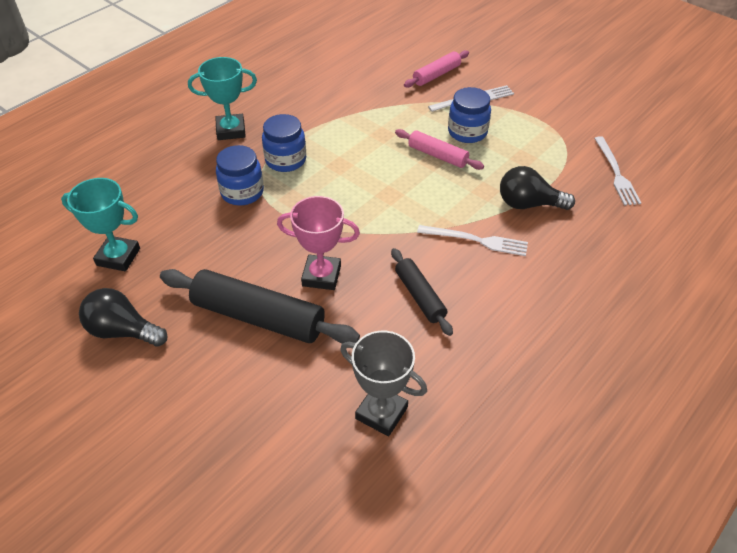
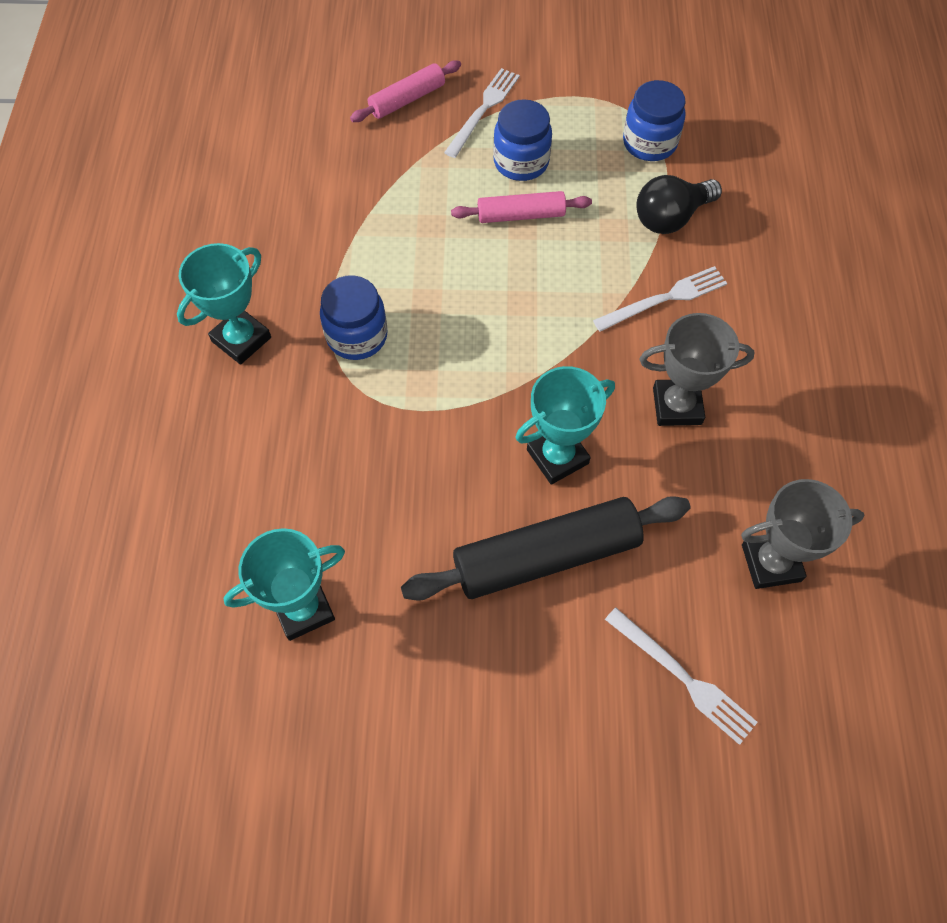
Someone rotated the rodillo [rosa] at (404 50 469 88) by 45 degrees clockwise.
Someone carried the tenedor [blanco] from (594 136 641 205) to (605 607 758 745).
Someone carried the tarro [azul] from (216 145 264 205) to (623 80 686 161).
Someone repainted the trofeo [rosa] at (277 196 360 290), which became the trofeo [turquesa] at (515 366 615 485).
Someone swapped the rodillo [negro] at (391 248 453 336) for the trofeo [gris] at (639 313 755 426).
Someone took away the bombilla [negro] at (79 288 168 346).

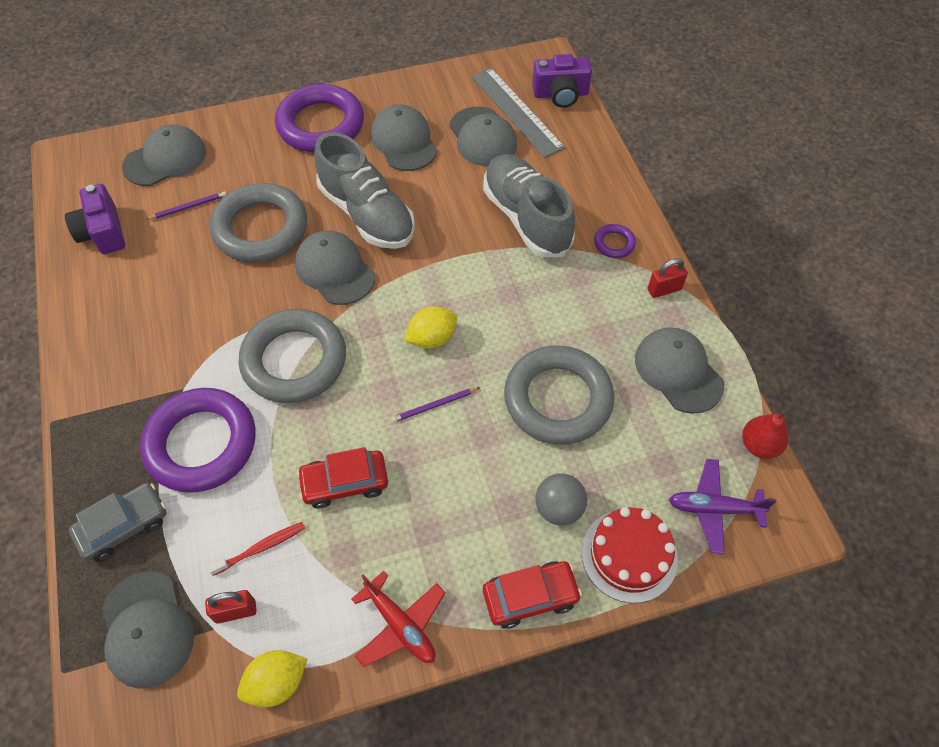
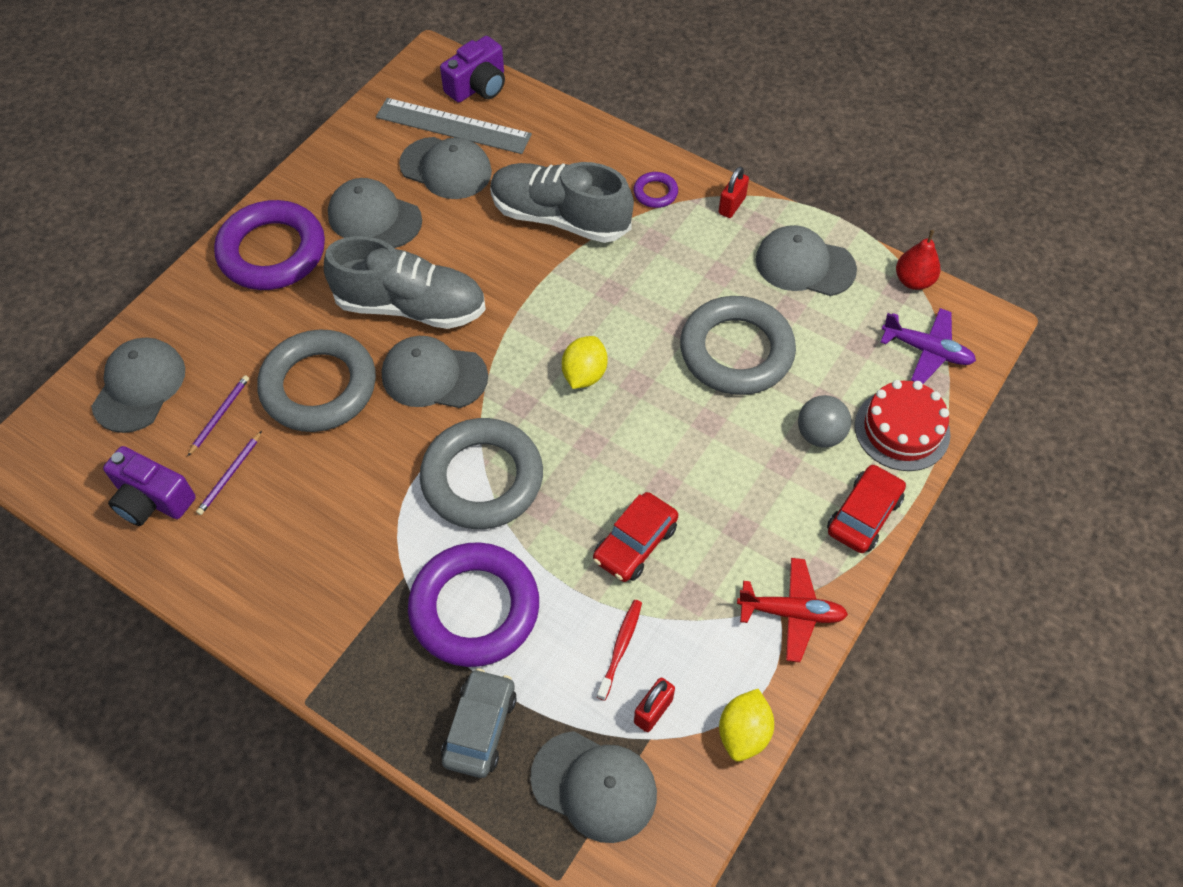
Someone carried the lápiz [morado] from (391 387 480 423) to (196 431 262 515).
Someone rotated the avión [morado] at (669 459 776 554) by 120 degrees counterclockwise.

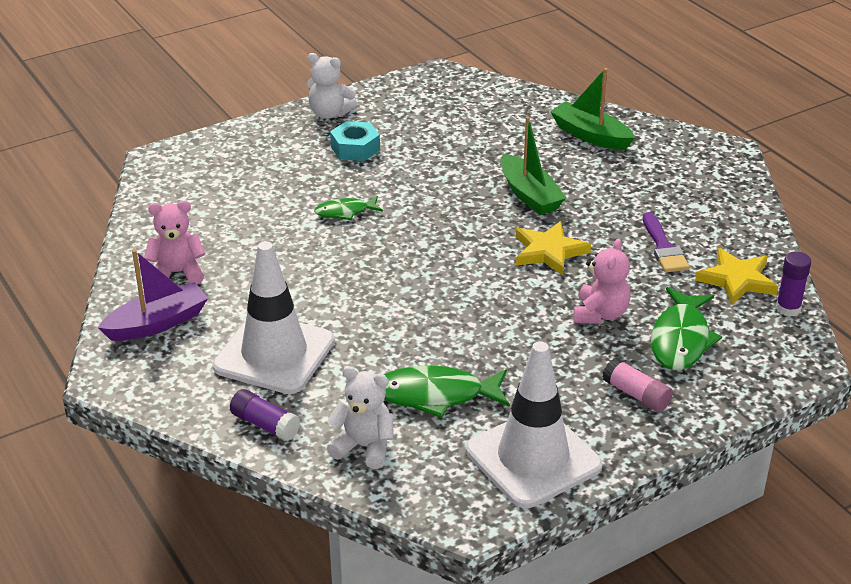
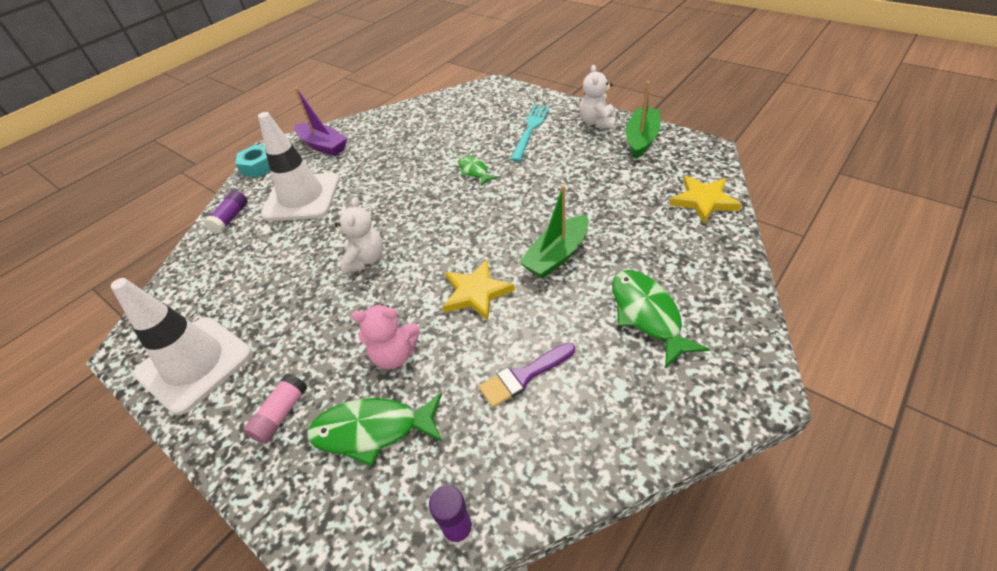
Someone carried the barco [verde] from (550 68 635 150) to (626 81 660 159).
Someone carried the tuerca [turquesa] from (330 121 380 161) to (235 145 271 178).
Someone took away the osito [rosa] at (144 201 206 284).
Someone carried the estrella [amarillo] from (695 248 778 305) to (669 176 742 223).
Someone carried the pez [verde] from (384 365 510 418) to (612 270 710 368).
Someone carried the osito [blanco] from (327 366 394 469) to (335 197 383 274).
Someone put down the tenedor [turquesa] at (510 105 550 162).

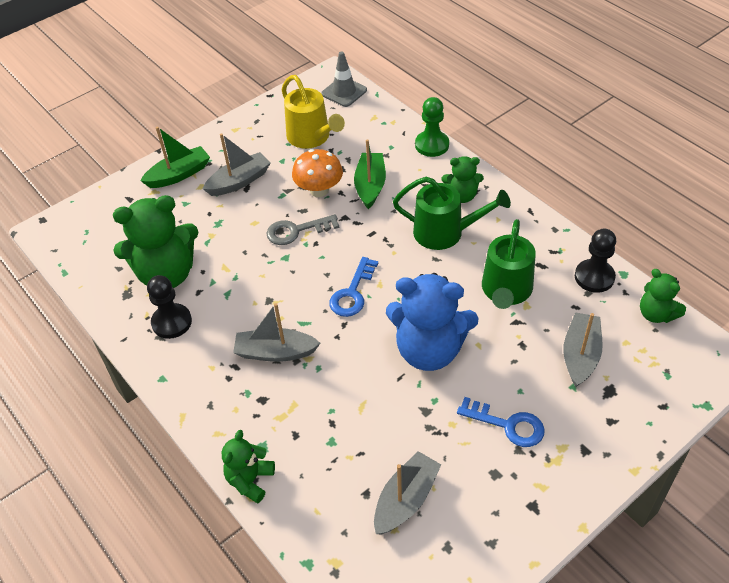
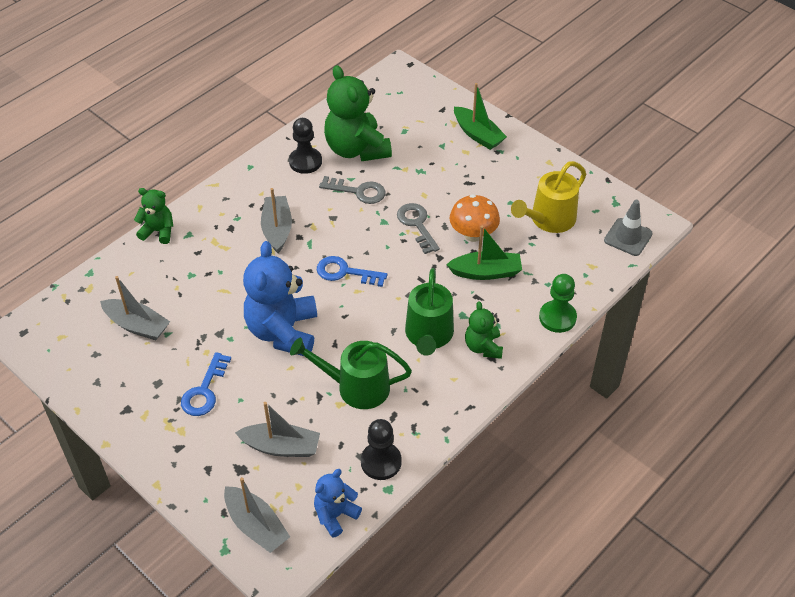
Someone carried the barco [gris] from (203 133 271 196) to (224 477 290 553).
Someone repainted the osito [verde] at (640 269 686 323), which became the osito [azul] at (314 469 362 538).
Someone put down the llave [gris] at (319 176 386 204).

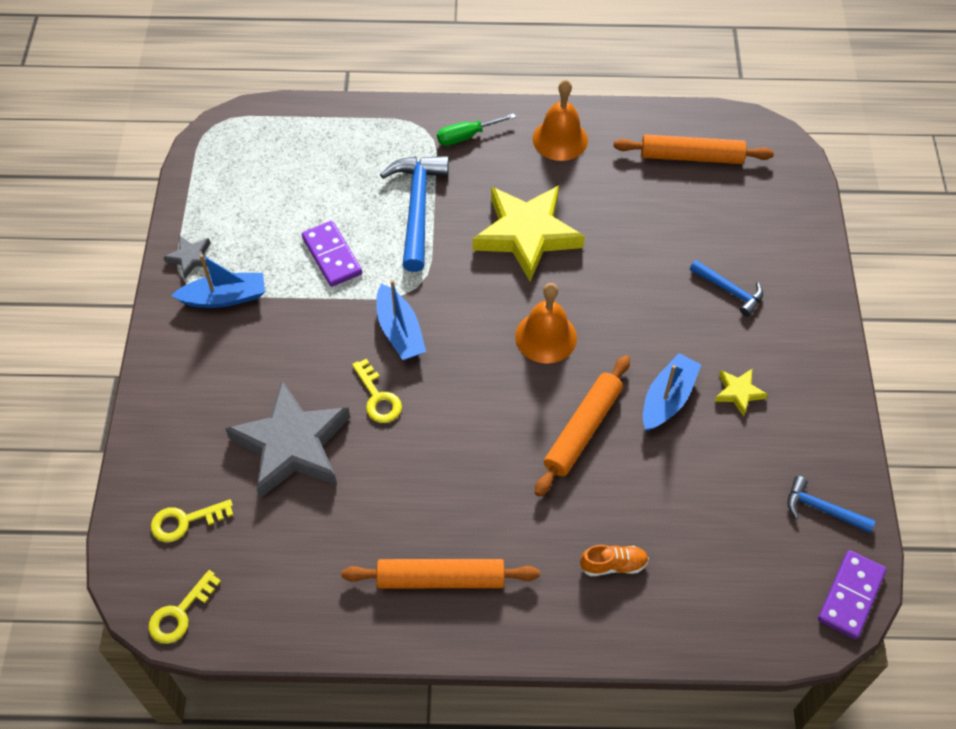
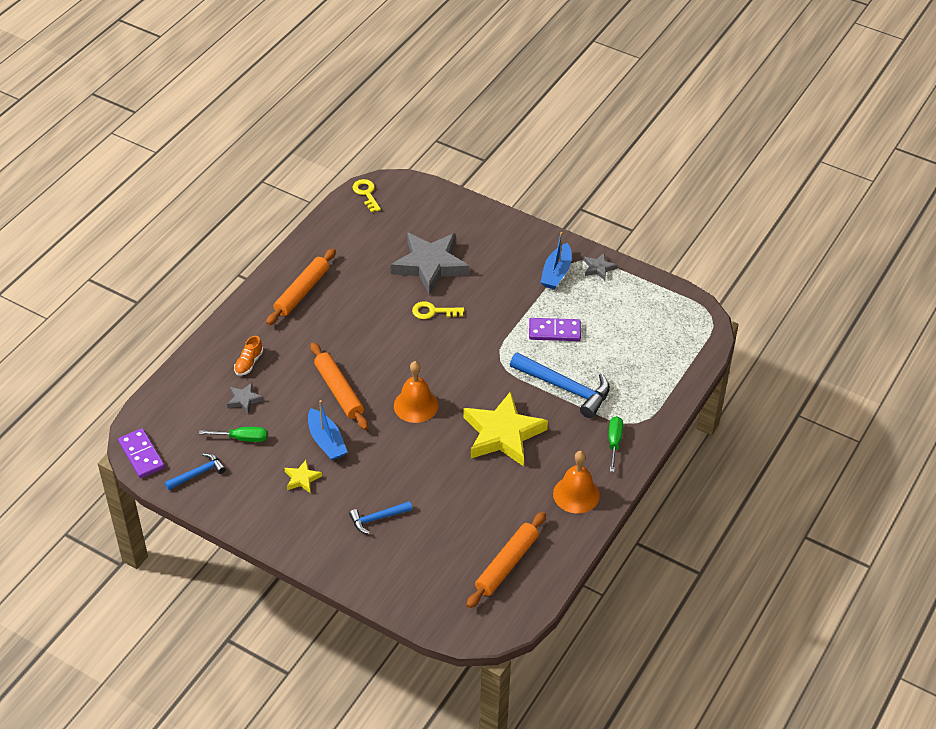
Someone took away the barco [azul] at (376 280 426 360).
Someone took away the llave [amarillo] at (151 499 233 542).
Someone put down the estrella [gris] at (227 383 264 414).
Someone put down the destornillador [verde] at (199 427 267 442).

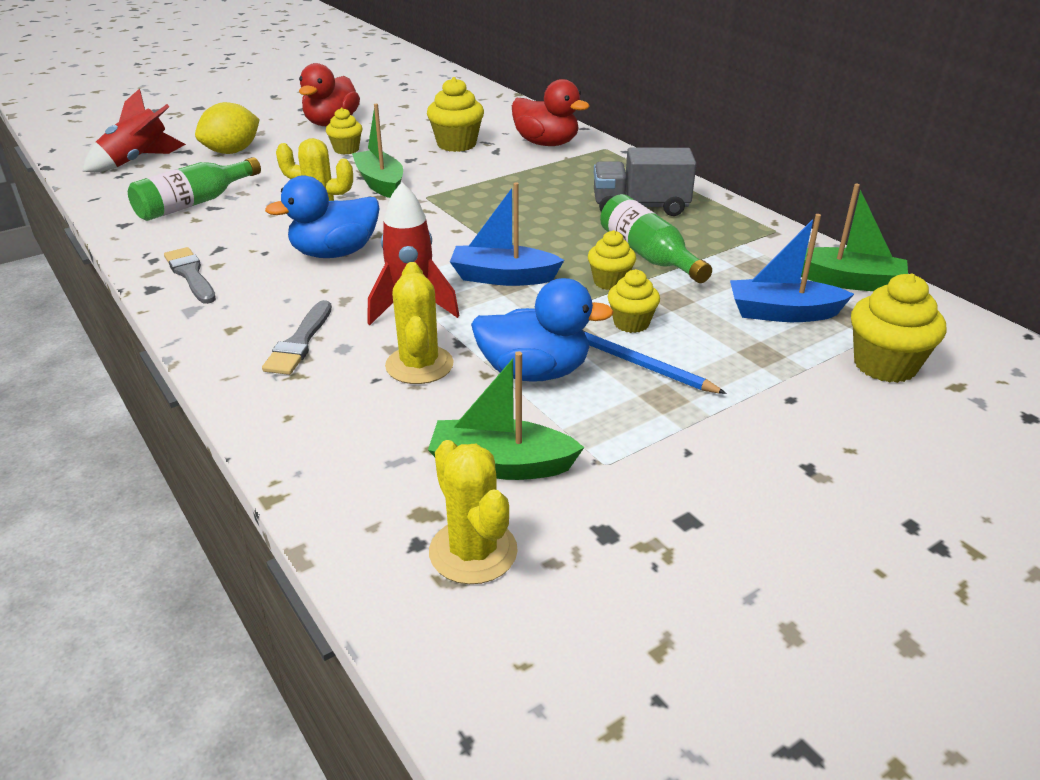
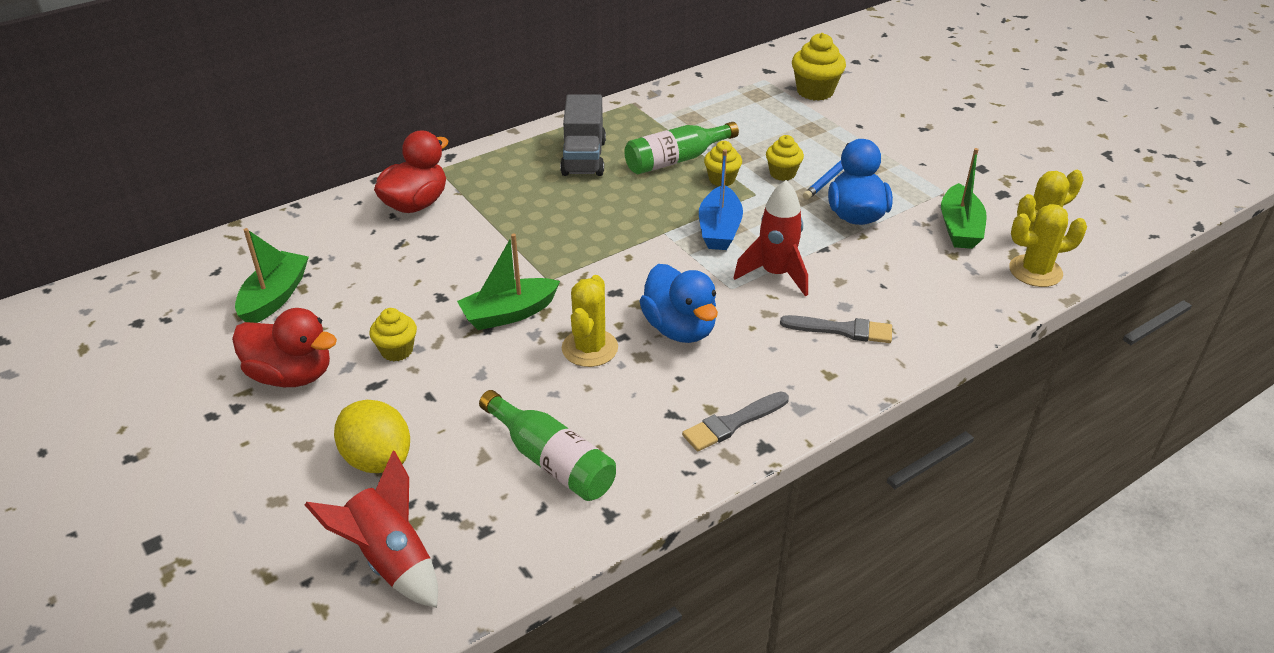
Someone took away the magdalena [amarillo] at (427 77 484 152).
Someone carried the barco [verde] from (801 184 908 291) to (235 228 309 323).
Someone took away the barco [azul] at (730 214 854 322).
Someone carried the cactus [amarillo] from (385 262 454 384) to (1009 204 1087 287).

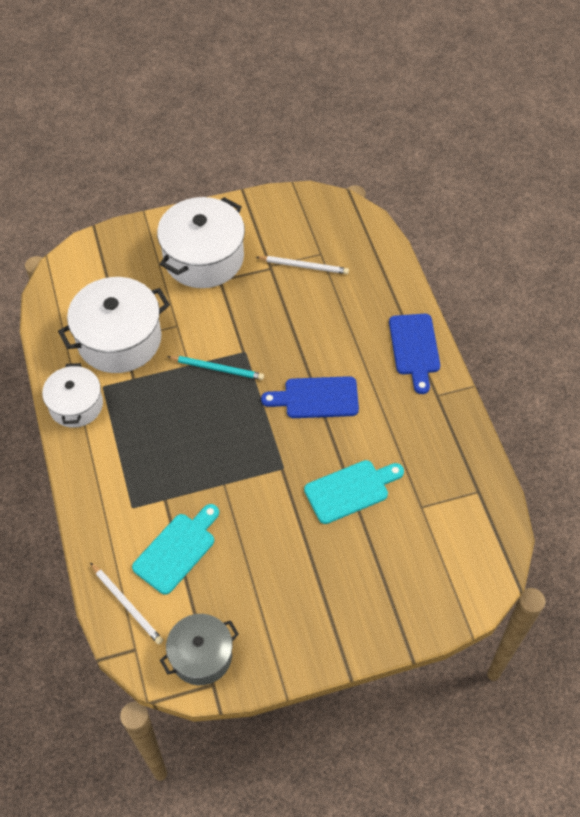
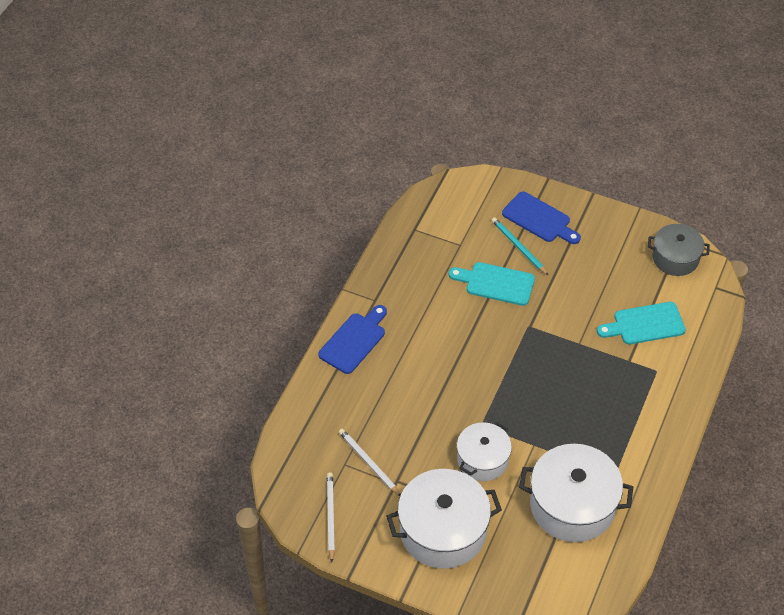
Someone carried the lápiz [turquesa] from (167 356 264 380) to (491 217 549 276).
Someone carried the olla [blanco] from (42 363 103 428) to (457 422 512 481).
Someone carried the tabla de cortar [azul] from (261 376 359 418) to (502 192 581 244).
Someone carried the lápiz [blanco] from (90 563 163 645) to (327 473 335 562).

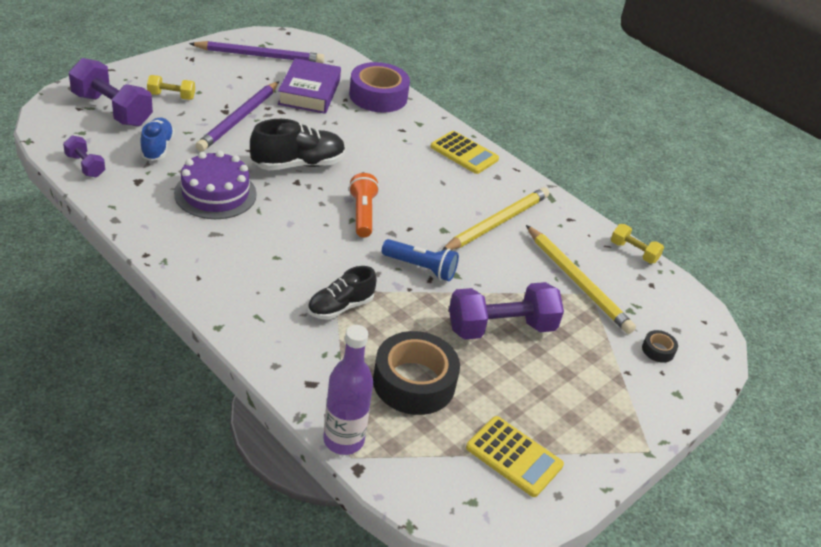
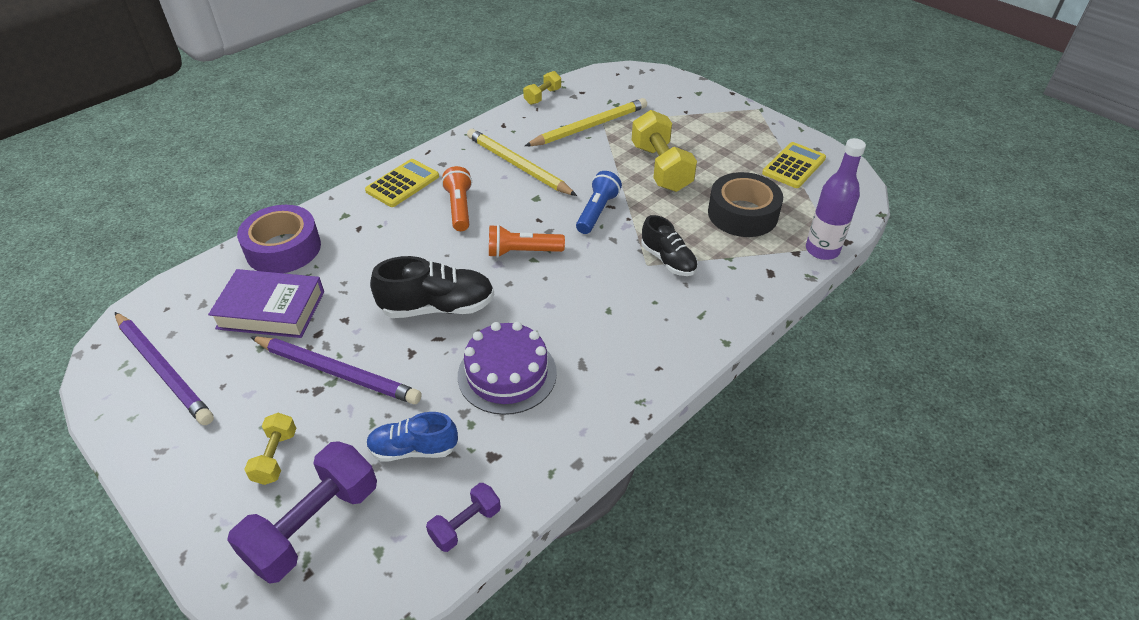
Someone rotated the lápiz [morado] at (189 41 324 63) by 135 degrees clockwise.
Someone rotated the zapato [negro] at (250 119 346 171) by 105 degrees clockwise.
Someone repainted the mancuerna [morado] at (449 282 564 340), which became the mancuerna [amarillo] at (632 110 697 192).
Someone took away the cinta adhesiva [negro] at (642 330 678 363).
Someone put down the lámpara de mano [naranja] at (442 166 472 231).

